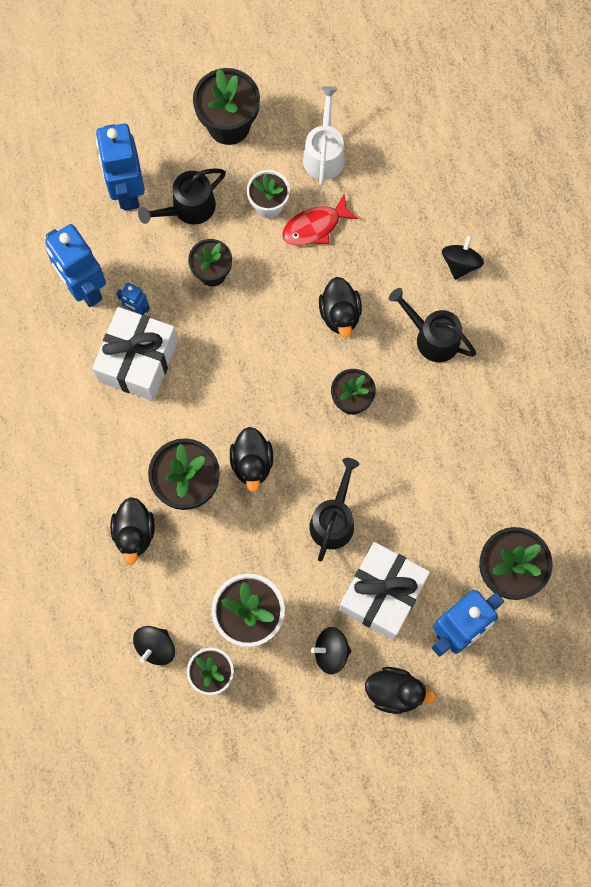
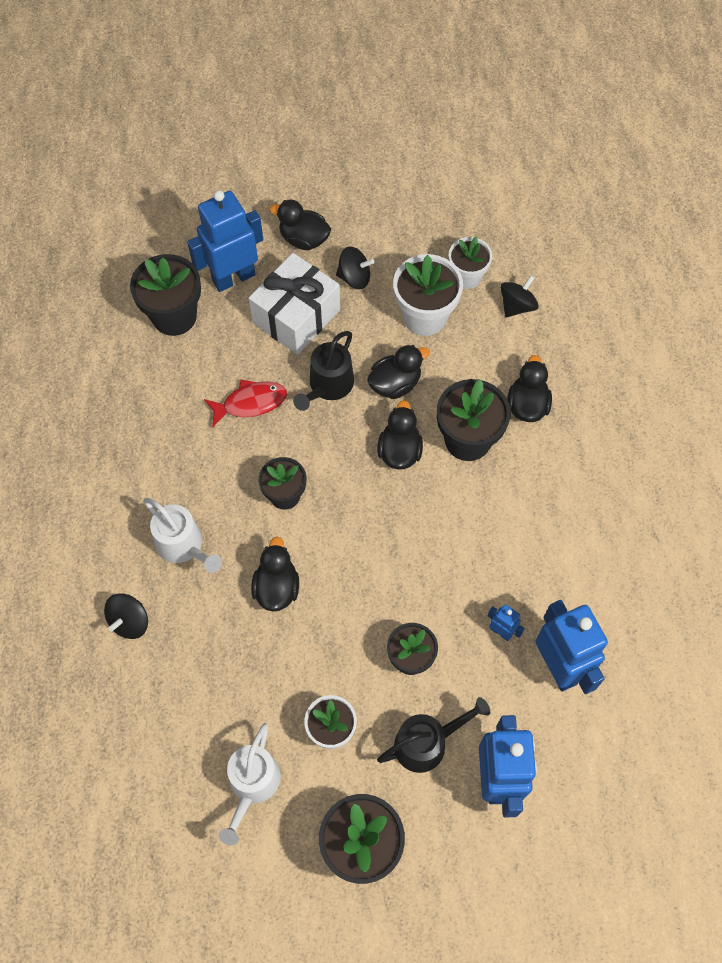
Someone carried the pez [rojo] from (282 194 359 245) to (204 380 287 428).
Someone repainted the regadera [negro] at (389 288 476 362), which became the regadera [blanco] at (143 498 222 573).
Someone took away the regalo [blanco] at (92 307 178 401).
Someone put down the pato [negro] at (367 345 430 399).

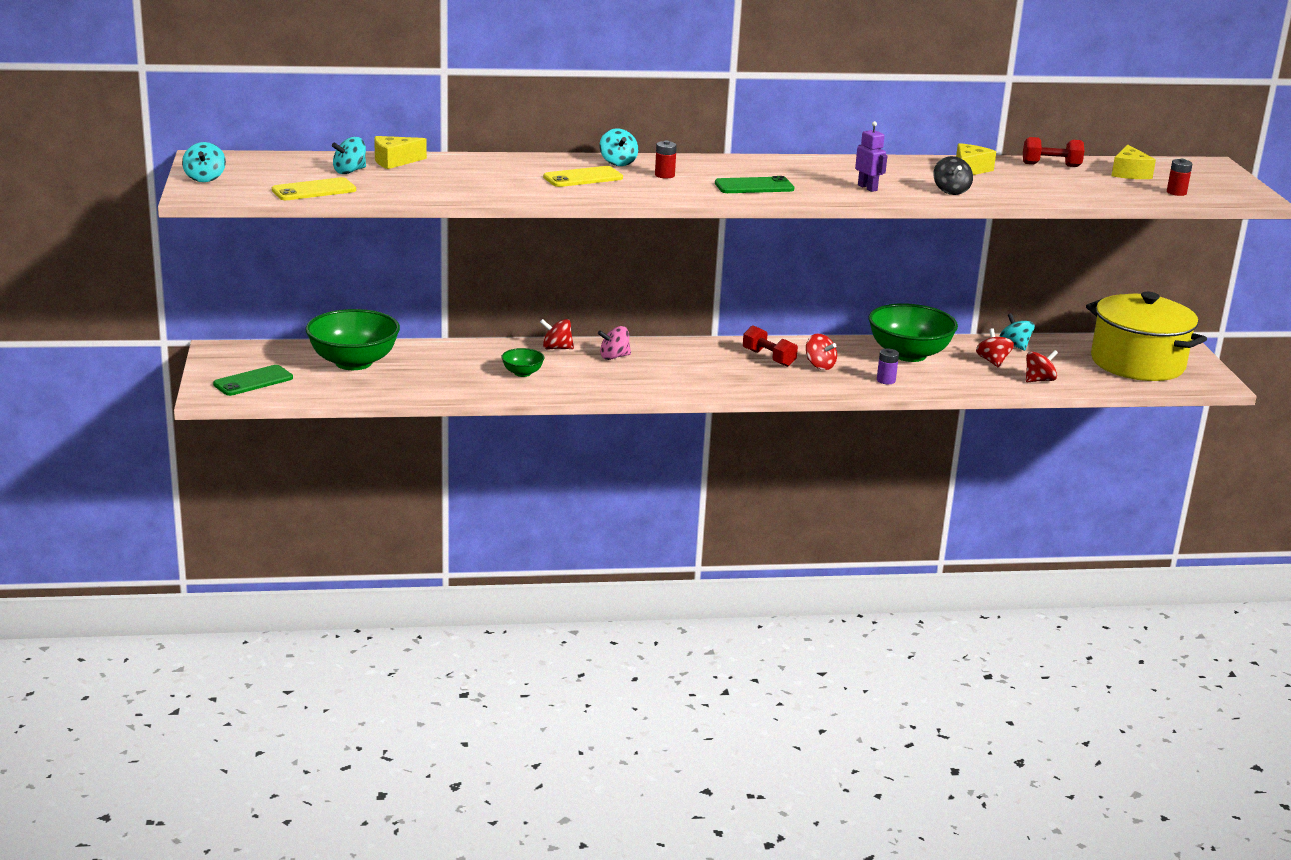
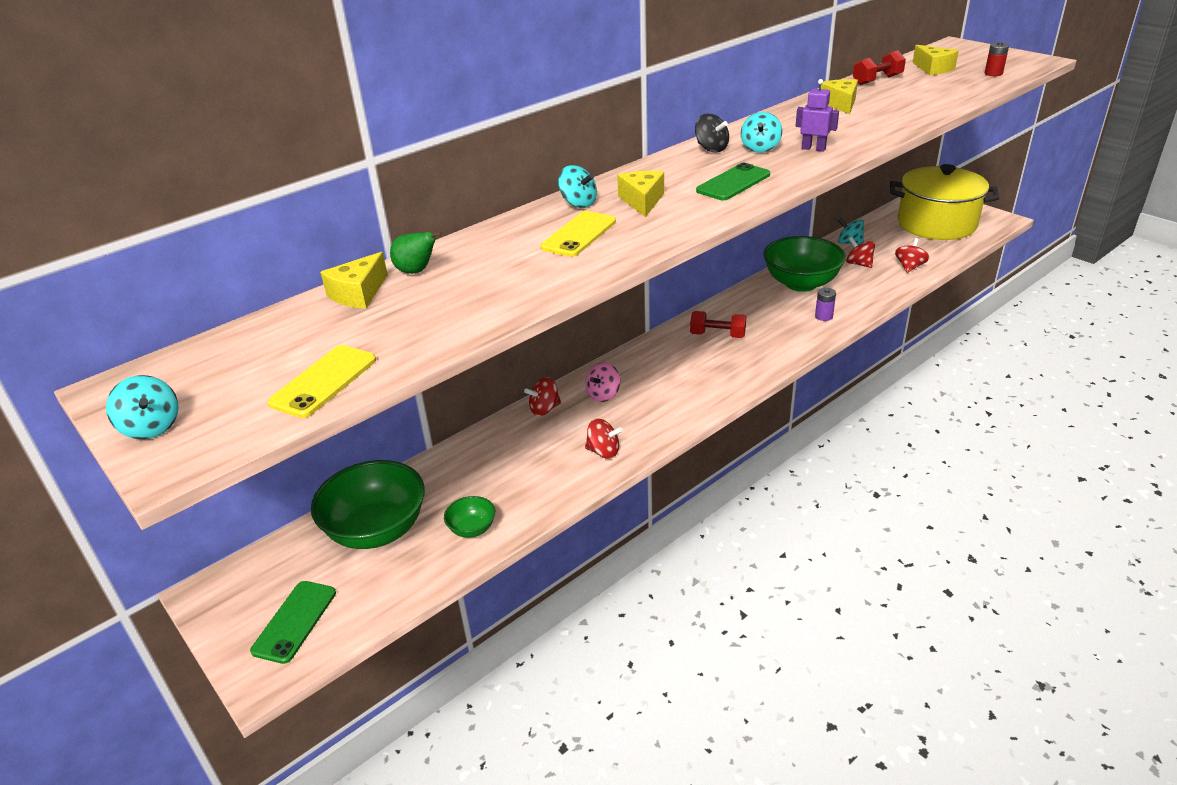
Someone carried the peonza [turquesa] from (332 137 366 174) to (741 112 782 153).
Someone swapped the pila [rojo] at (655 141 677 178) for the queso [amarillo] at (617 171 664 217).
Someone carried the peonza [negro] from (933 156 973 195) to (695 114 729 152).
Someone carried the peonza [rojo] from (806 333 837 370) to (585 418 623 459).
Someone carried the cuenco [verde] from (501 348 544 377) to (444 496 495 538).
Someone put down the pera [verde] at (390 232 442 274).

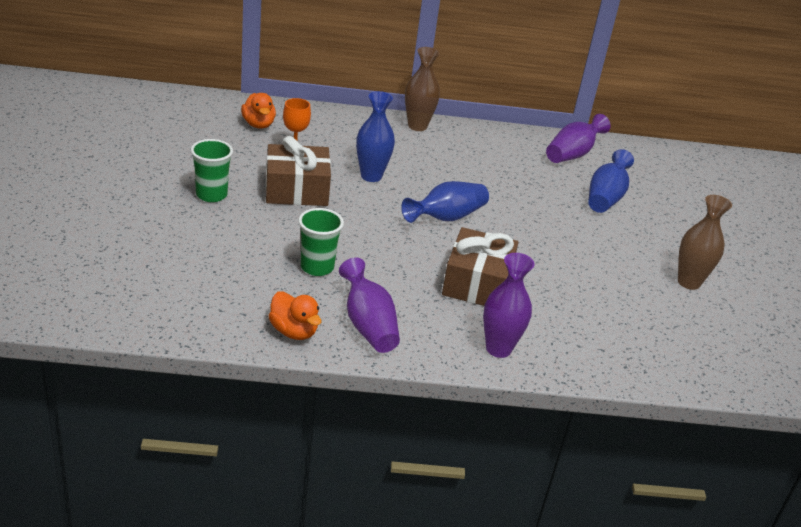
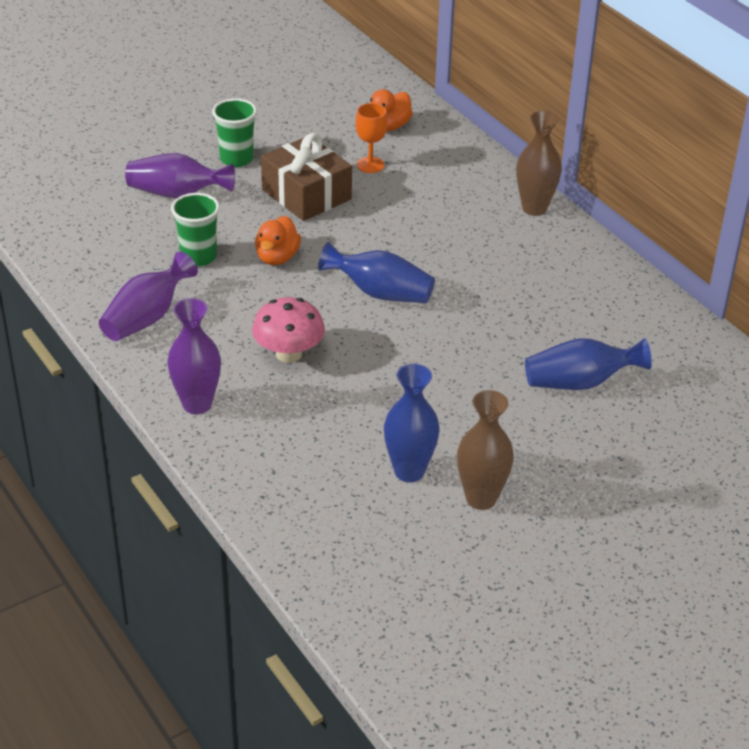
Someone carried the florero [azul] from (356 91 395 182) to (384 364 440 482).
Someone carried the florero [morado] from (546 114 611 163) to (125 153 235 198).
Someone swapped the regalo [marrón] at (442 227 519 306) for the seta [rosa] at (252 297 325 363).
Someone carried the pato [naranja] from (269 292 321 340) to (255 216 301 265).

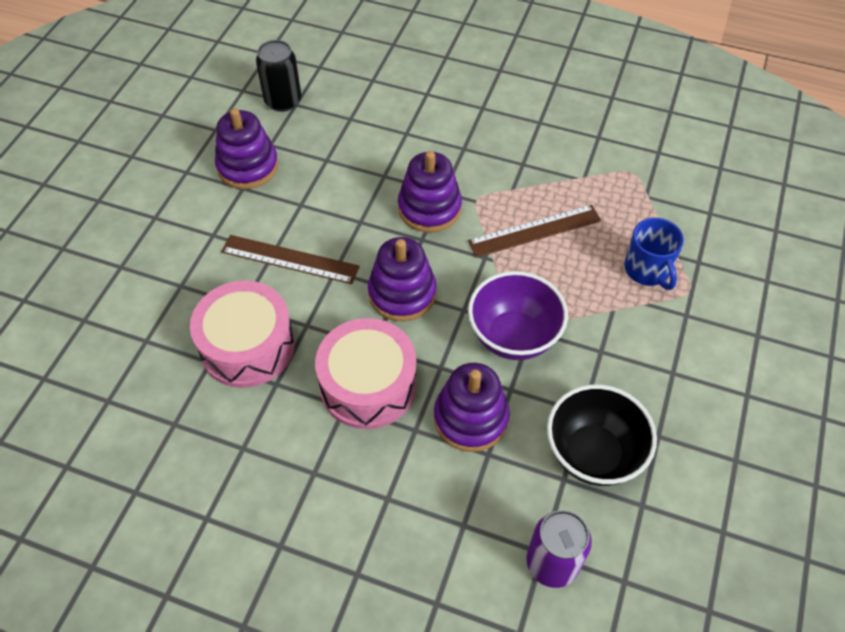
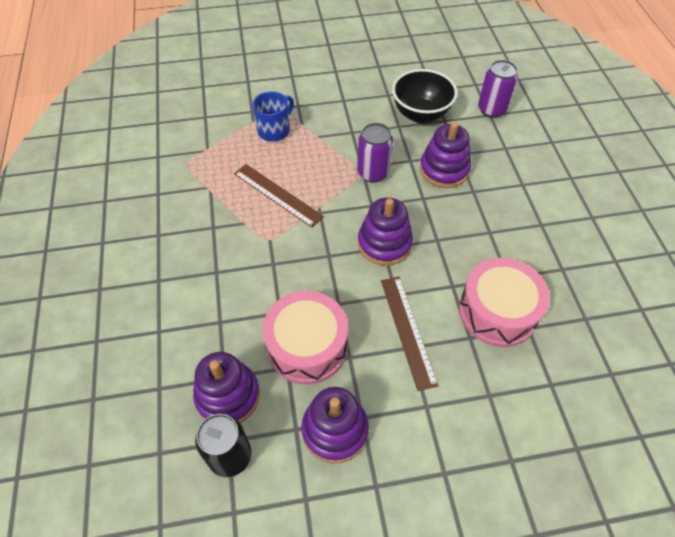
Someone carried the juguete apilable [morado] from (398 151 462 233) to (193 352 260 423).
Someone swapped the cuenco [morado] at (468 271 568 360) for the lata [morado] at (357 123 393 183).
Someone carried the tambor [rosa] from (315 318 417 429) to (263 291 348 384).

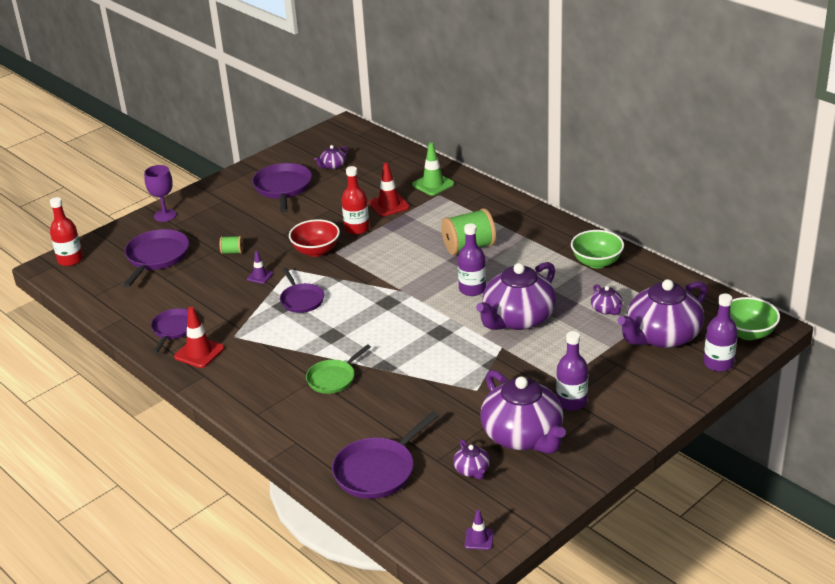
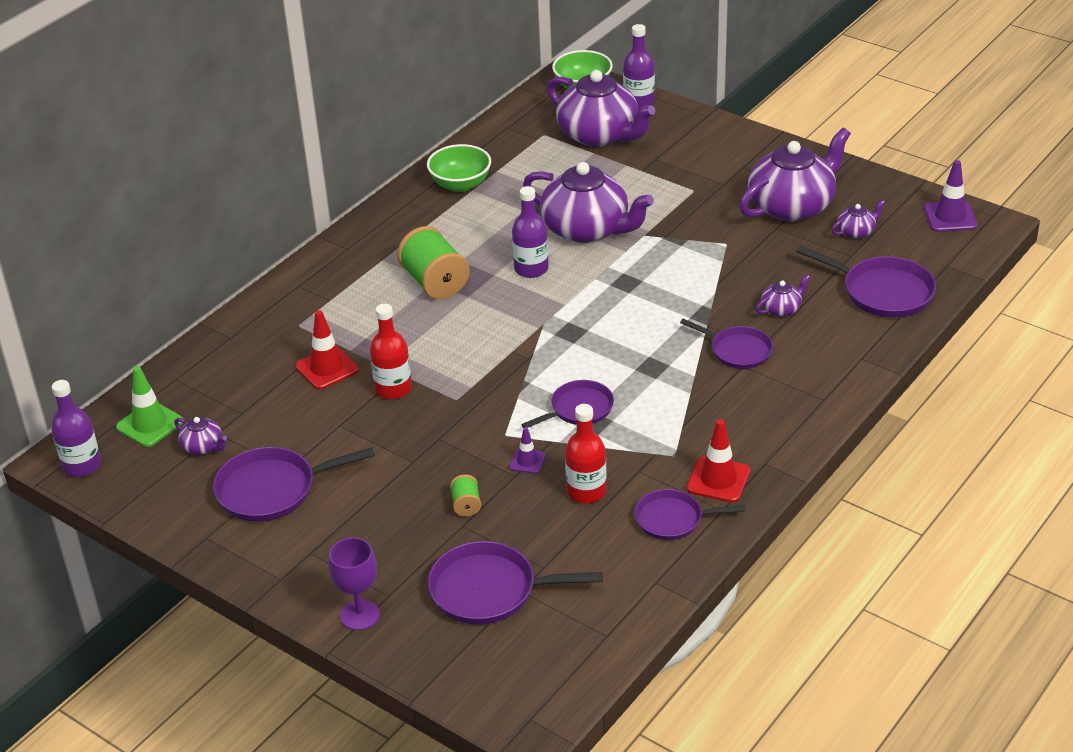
Someone carried the cono de tráfico [verde] from (412 142 454 196) to (116 366 183 447).
Someone carried the botella [rojo] from (50 197 83 266) to (565 404 607 503).
Someone took away the cuenco [rojo] at (289 219 340 257).
Someone carried the tetera [morado] from (591 284 622 315) to (756 274 811 317).
Someone carried the botella [morado] from (556 331 588 411) to (51 380 101 477).
Someone repainted the sartén [verde] at (306 344 371 394), which became the sartén [morado] at (680 319 773 369).
Someone scaled the cono de tráfico [morado] at (465 510 494 550) by 1.72.

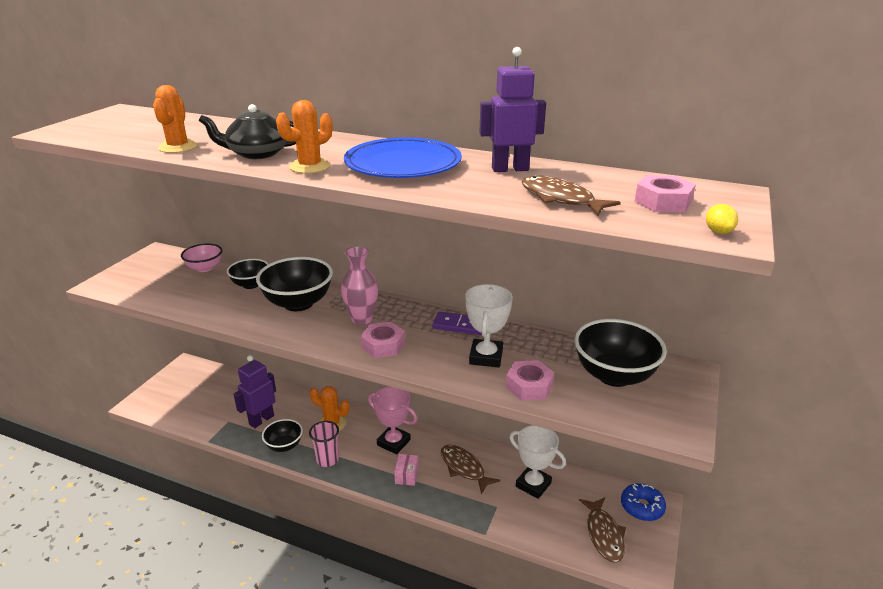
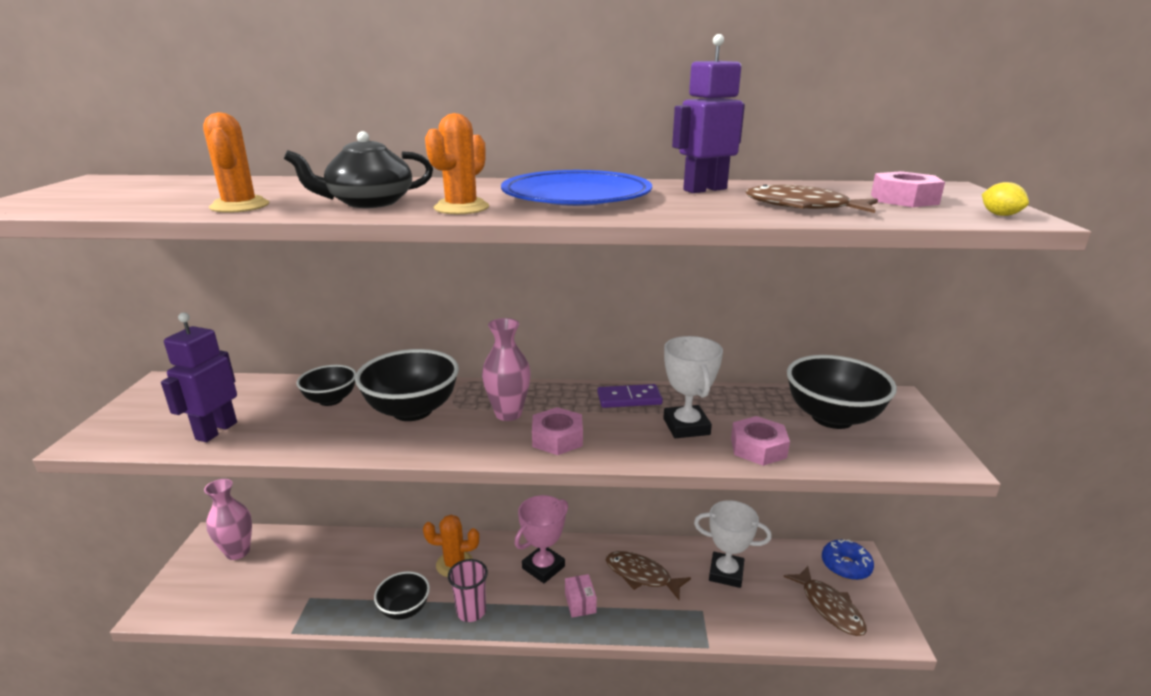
Someone took away the cuenco [rosa] at (181 243 222 272).
Someone carried the robot [morado] from (234 355 276 428) to (161 312 237 442).
Someone rotated the trofeo [rosa] at (368 387 417 454) by 60 degrees counterclockwise.
Someone put down the florero [rosa] at (204 479 252 560).

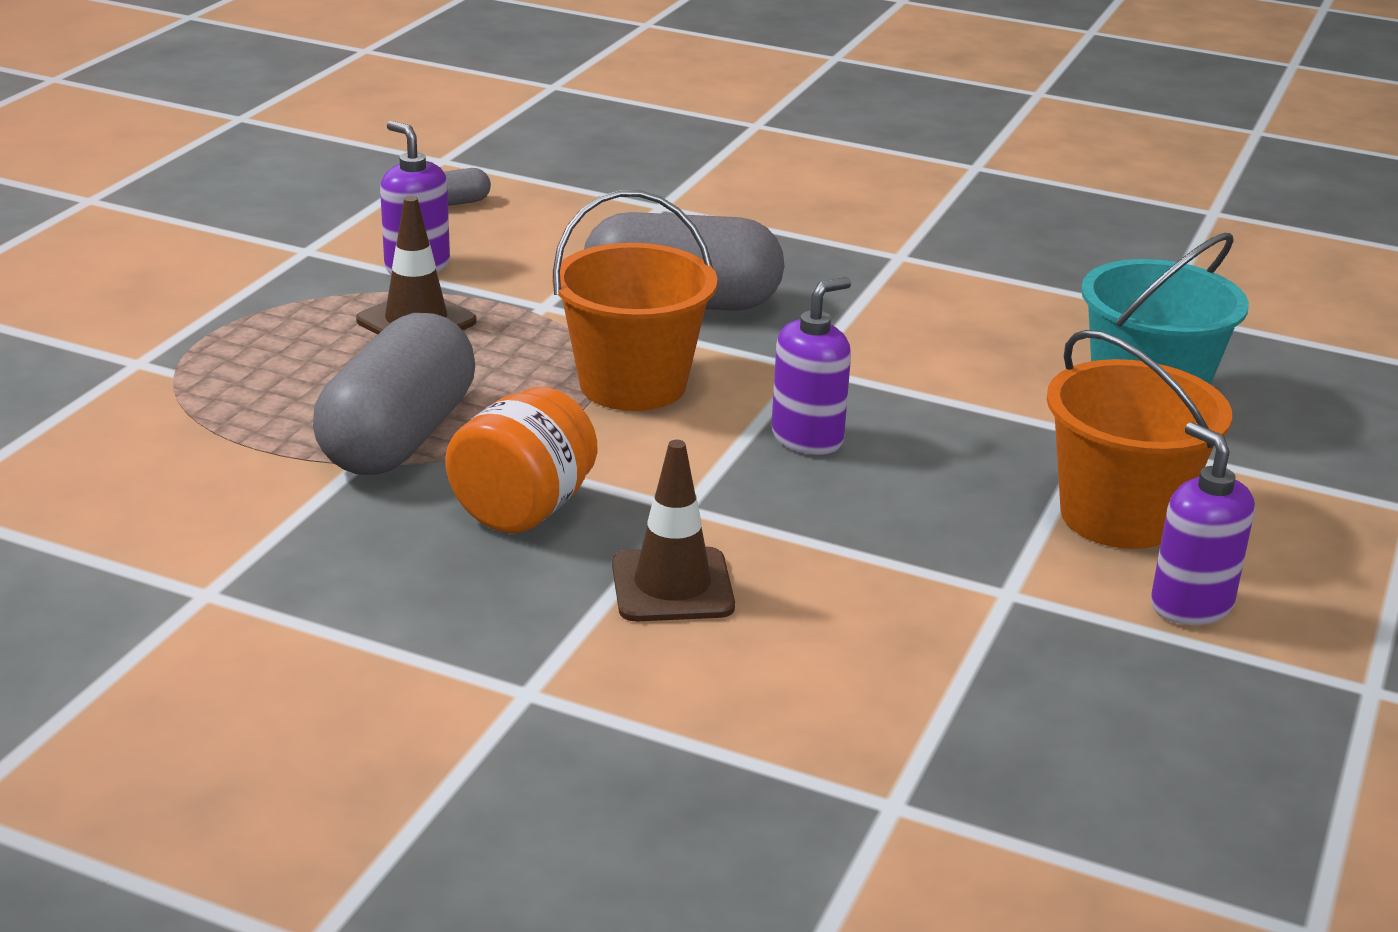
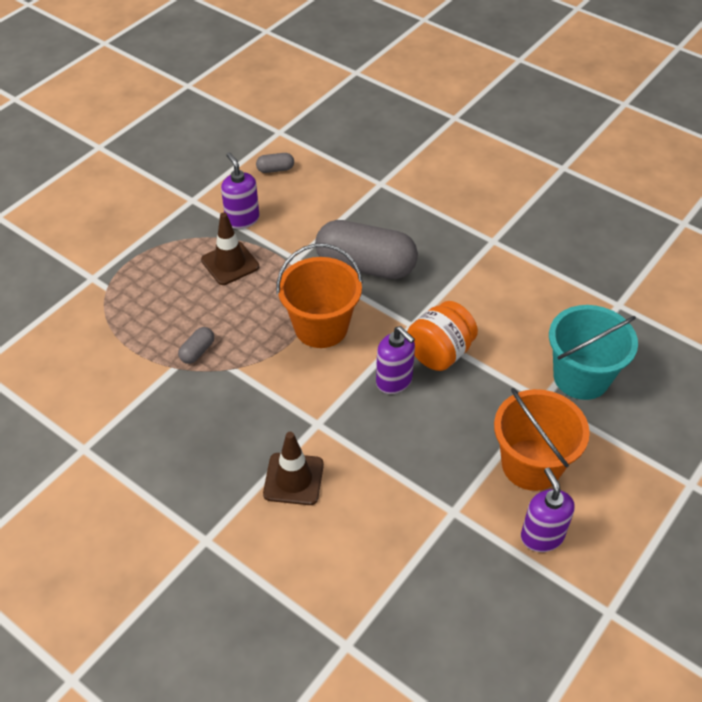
Someone rotated the dispensador de jabón [morado] at (771 277 851 455) by 75 degrees clockwise.
Someone scaled the cápsula [gris] at (313 313 475 475) by 0.41.
Someone carried the tarro [naranja] from (445 387 597 533) to (407 301 478 371).

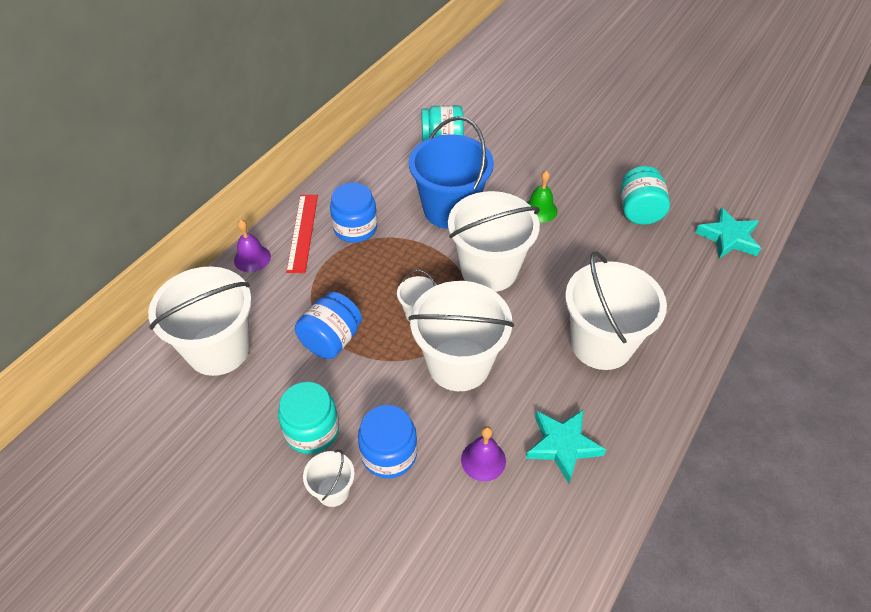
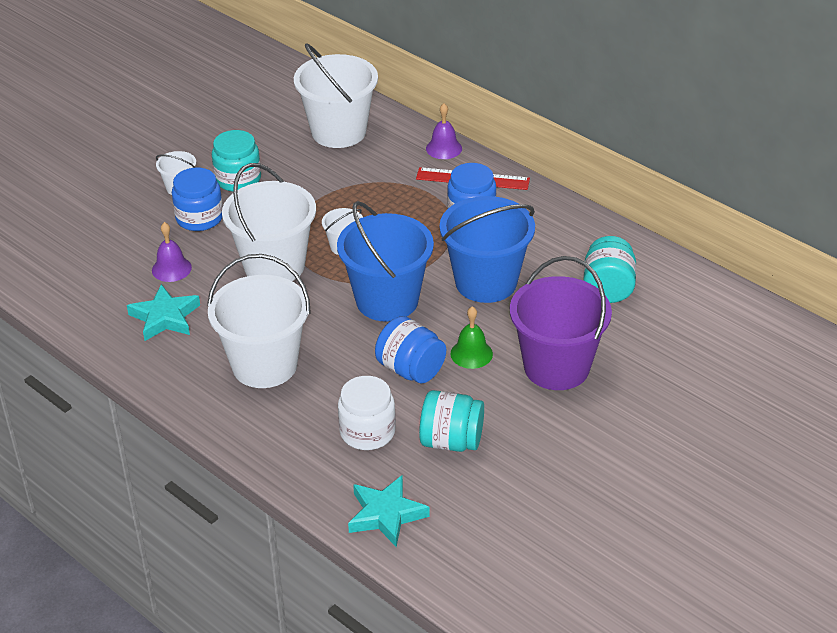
Someone repainted the balde [blanco] at (448 191 540 292), which became the balde [azul] at (337 201 434 322).
Someone carried the tarro [azul] from (295 292 362 359) to (375 316 446 384).
Someone put down the balde [morado] at (510 256 612 390).
Someone put down the tarro [blanco] at (338 376 396 450).

